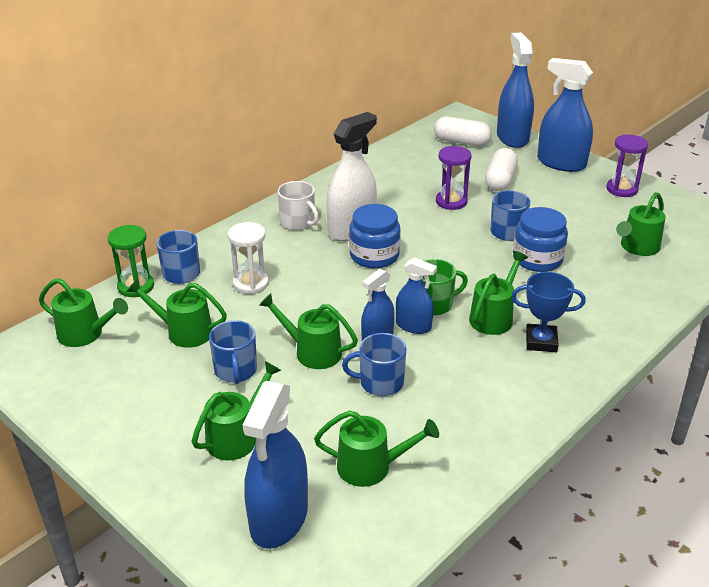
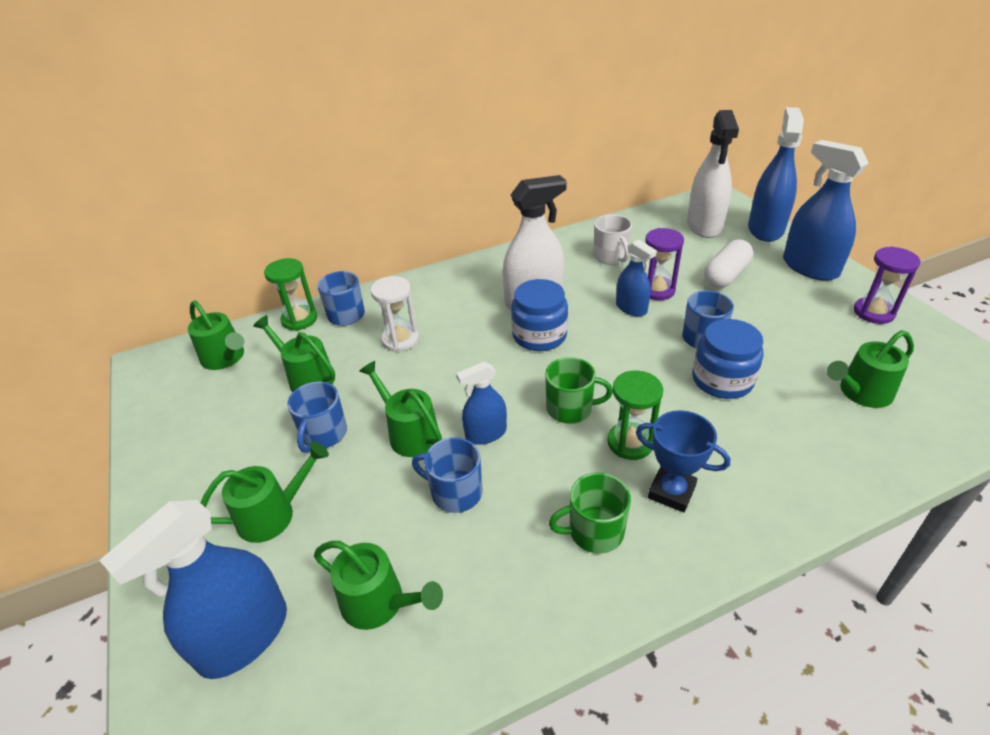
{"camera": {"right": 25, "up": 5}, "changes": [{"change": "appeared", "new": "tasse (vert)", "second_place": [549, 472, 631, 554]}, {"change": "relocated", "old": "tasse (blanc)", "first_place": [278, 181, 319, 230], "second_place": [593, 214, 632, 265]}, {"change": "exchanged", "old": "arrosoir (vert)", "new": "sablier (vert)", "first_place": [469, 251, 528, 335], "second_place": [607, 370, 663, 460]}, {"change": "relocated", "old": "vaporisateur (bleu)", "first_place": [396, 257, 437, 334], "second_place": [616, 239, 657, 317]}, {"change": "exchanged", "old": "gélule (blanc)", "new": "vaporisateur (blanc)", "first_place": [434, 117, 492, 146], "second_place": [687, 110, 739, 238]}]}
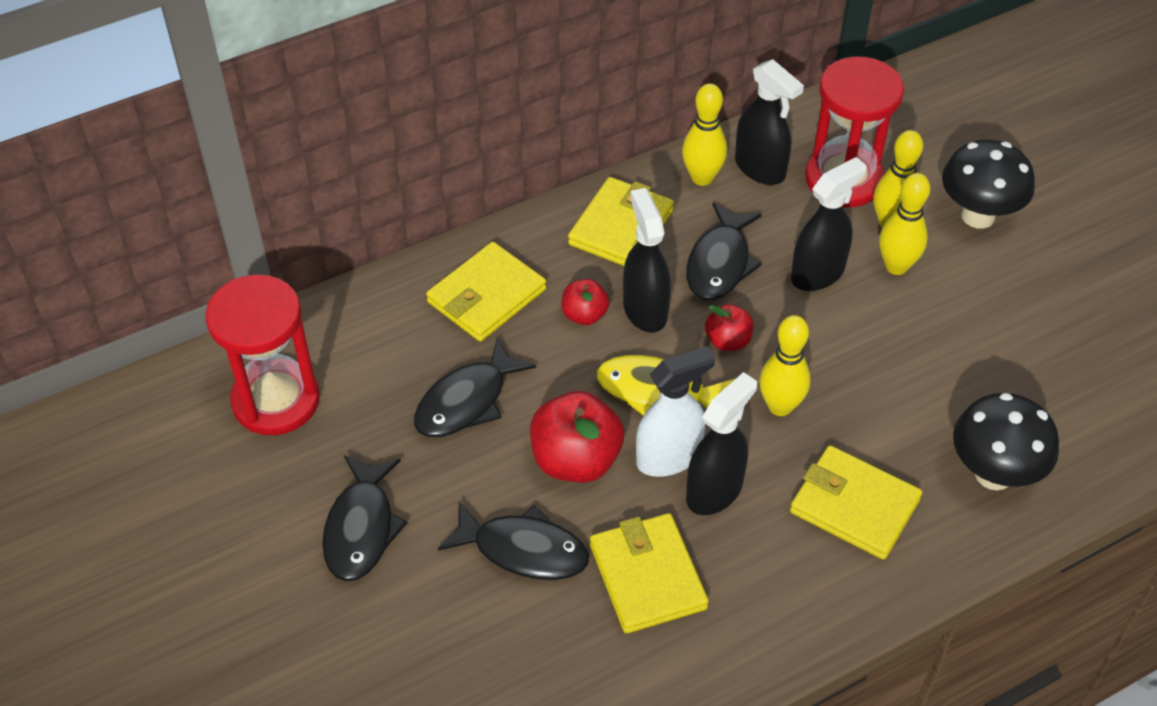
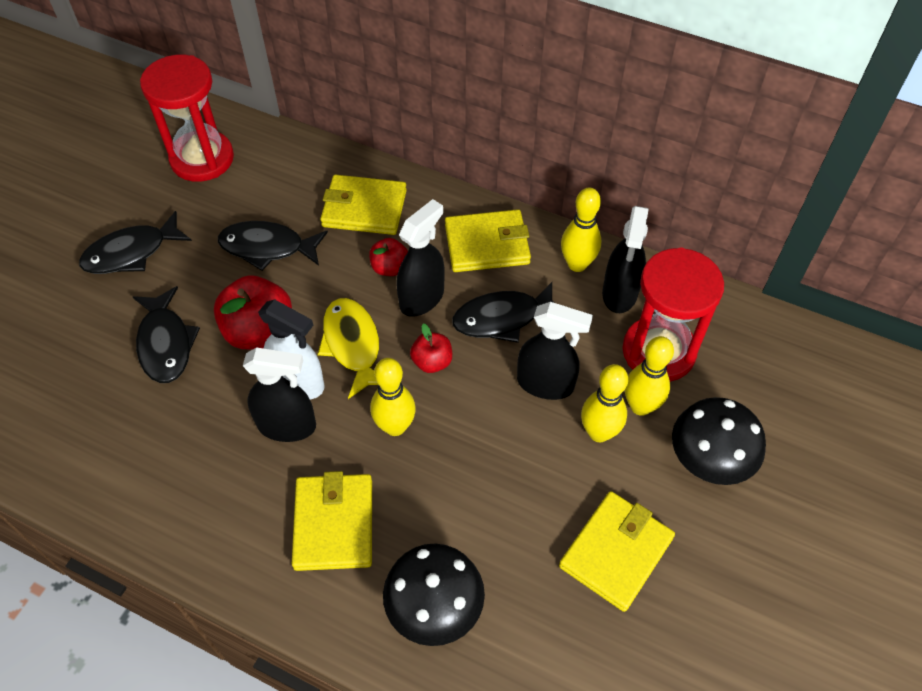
{"camera": {"right": 55, "up": 5}, "changes": [{"change": "relocated", "old": "portefeuille (jaune)", "first_place": [590, 513, 709, 634], "second_place": [559, 491, 675, 612]}]}
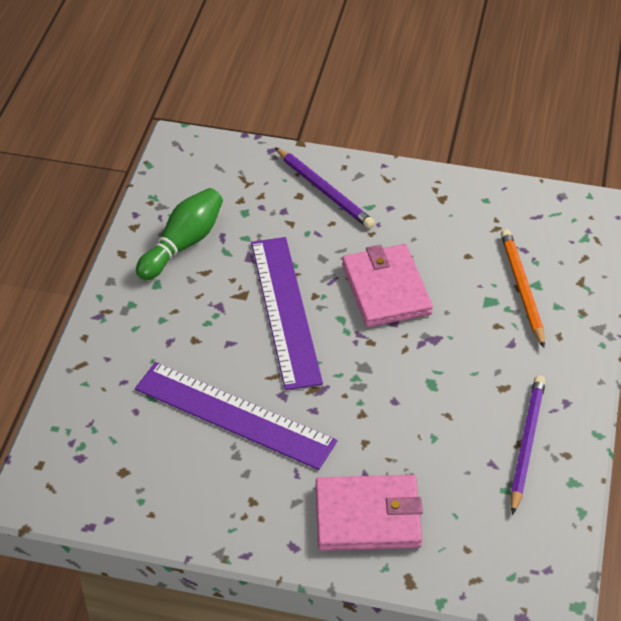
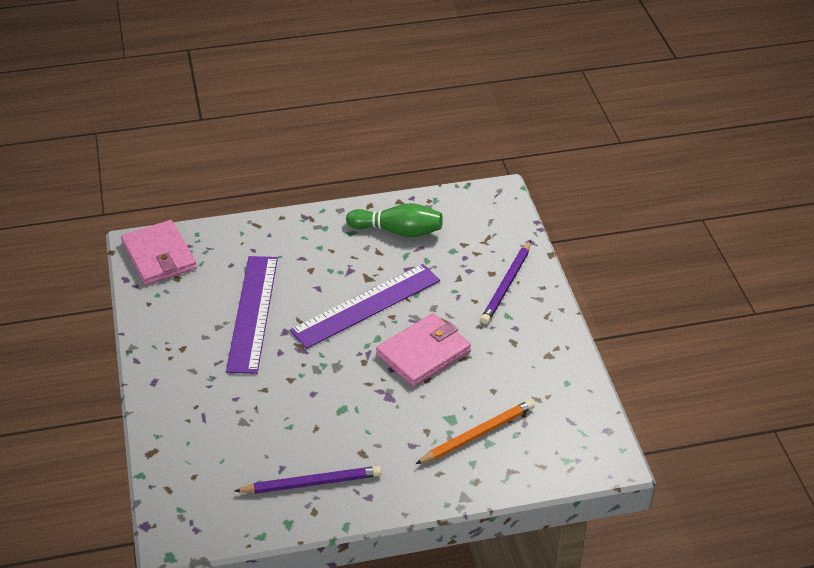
{"camera": {"right": 65, "up": -5}, "changes": [{"change": "relocated", "old": "portefeuille (rose)", "first_place": [316, 475, 423, 551], "second_place": [121, 220, 197, 285]}]}
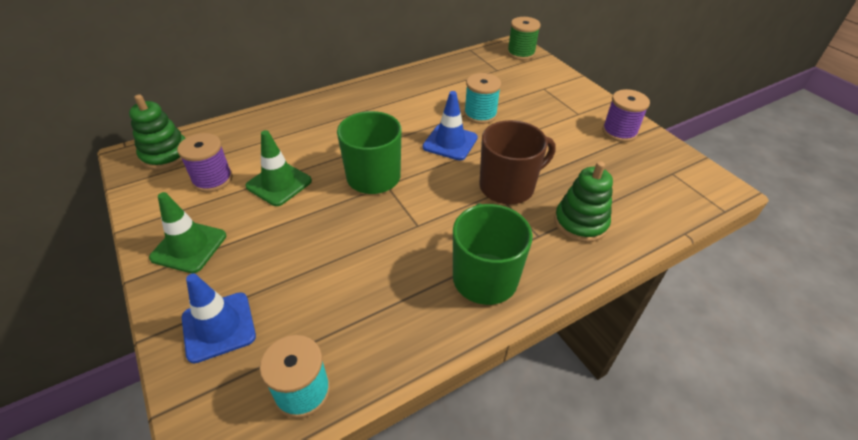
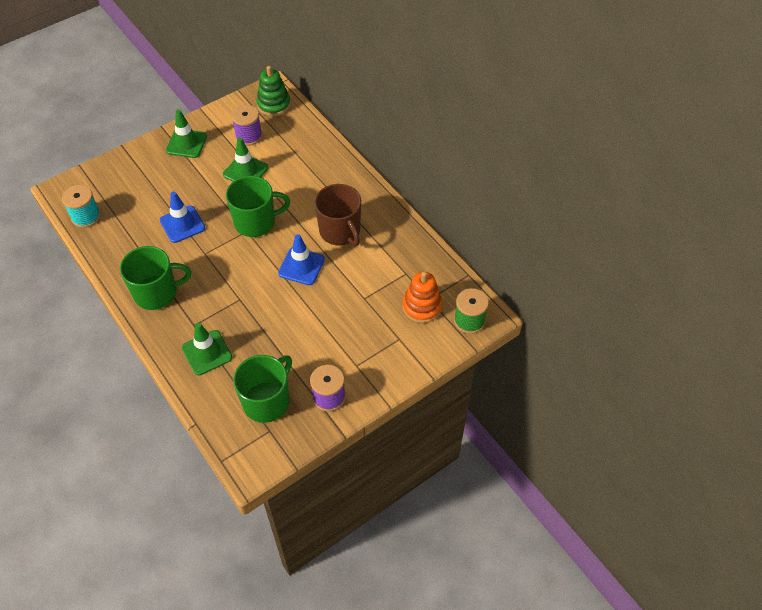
{"camera": {"right": 85, "up": 10}, "changes": [{"change": "relocated", "old": "cône de chantier (bleu)", "first_place": [182, 273, 256, 363], "second_place": [160, 192, 205, 243]}, {"change": "exchanged", "old": "jouet à empiler (vert)", "new": "cône de chantier (vert)", "first_place": [554, 161, 613, 242], "second_place": [182, 323, 232, 376]}, {"change": "appeared", "new": "tasse (vert)", "second_place": [233, 355, 292, 423]}, {"change": "relocated", "old": "tasse (marron)", "first_place": [479, 120, 556, 204], "second_place": [314, 184, 361, 246]}, {"change": "appeared", "new": "jouet à empiler (orange)", "second_place": [402, 271, 442, 323]}, {"change": "missing", "old": "bobine (turquoise)", "first_place": [464, 73, 501, 124]}]}
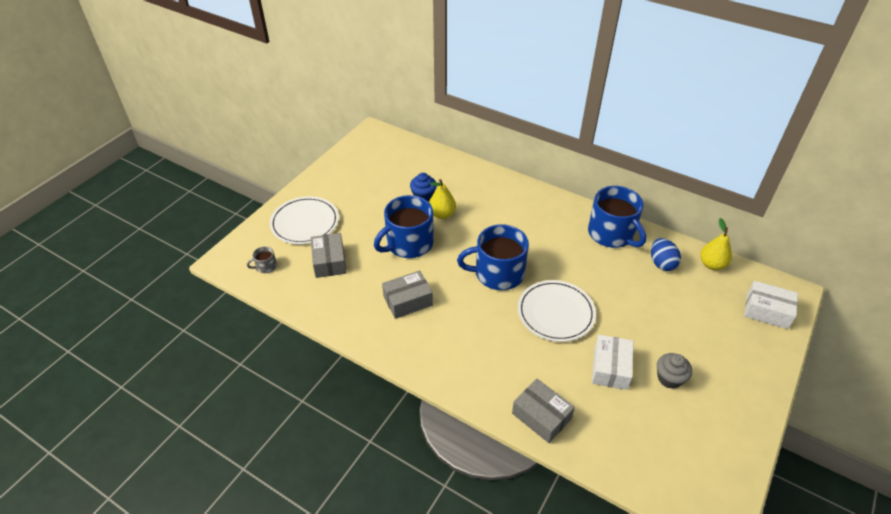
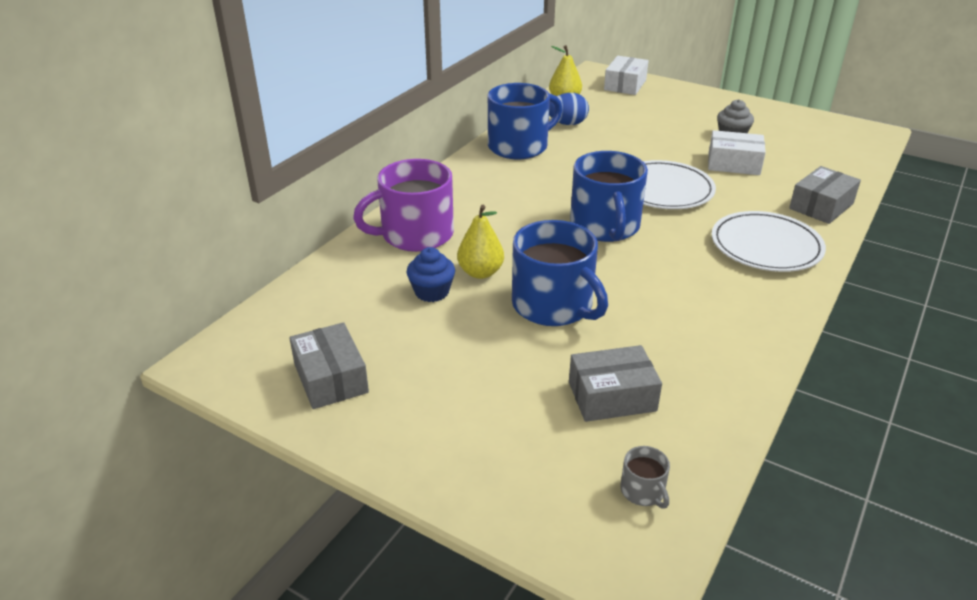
{"camera": {"right": -90, "up": -10}, "changes": [{"change": "relocated", "old": "boîte (gris)", "first_place": [382, 271, 433, 319], "second_place": [289, 322, 369, 409]}, {"change": "appeared", "new": "tasse (violet)", "second_place": [353, 159, 454, 252]}, {"change": "relocated", "old": "assiette (blanc)", "first_place": [270, 196, 339, 244], "second_place": [712, 211, 826, 272]}]}
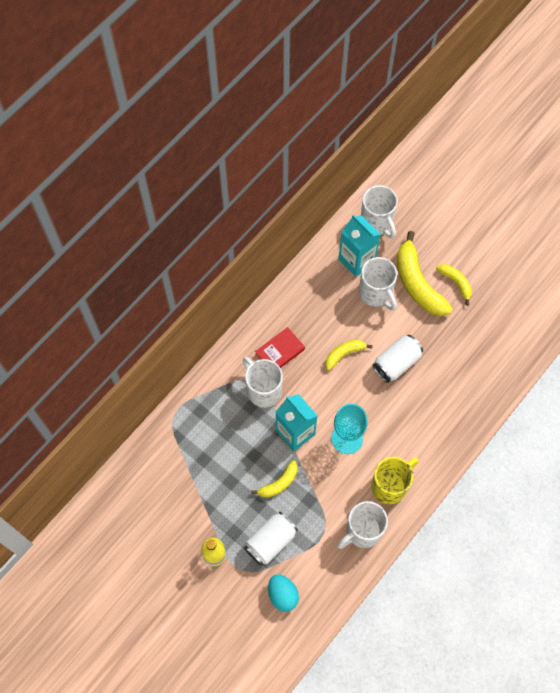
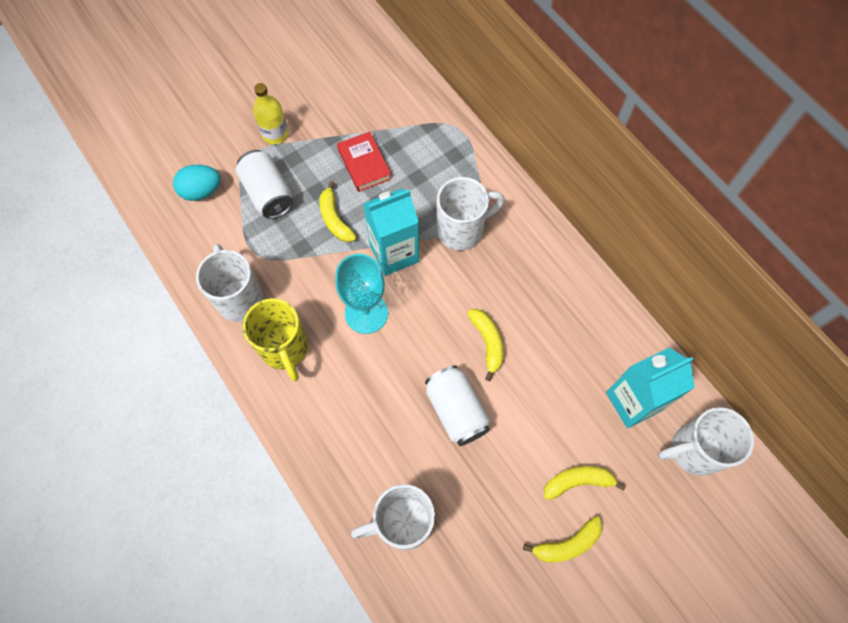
{"camera": {"right": 105, "up": 0}, "changes": [{"change": "relocated", "old": "livre (rouge)", "first_place": [255, 327, 305, 368], "second_place": [337, 132, 391, 192]}, {"change": "relocated", "old": "tasse (blanc)", "first_place": [359, 257, 397, 311], "second_place": [351, 484, 435, 550]}, {"change": "size", "old": "banane (jaune)", "first_place": [397, 231, 453, 316], "second_place": [544, 466, 626, 500], "factor": 0.53}]}
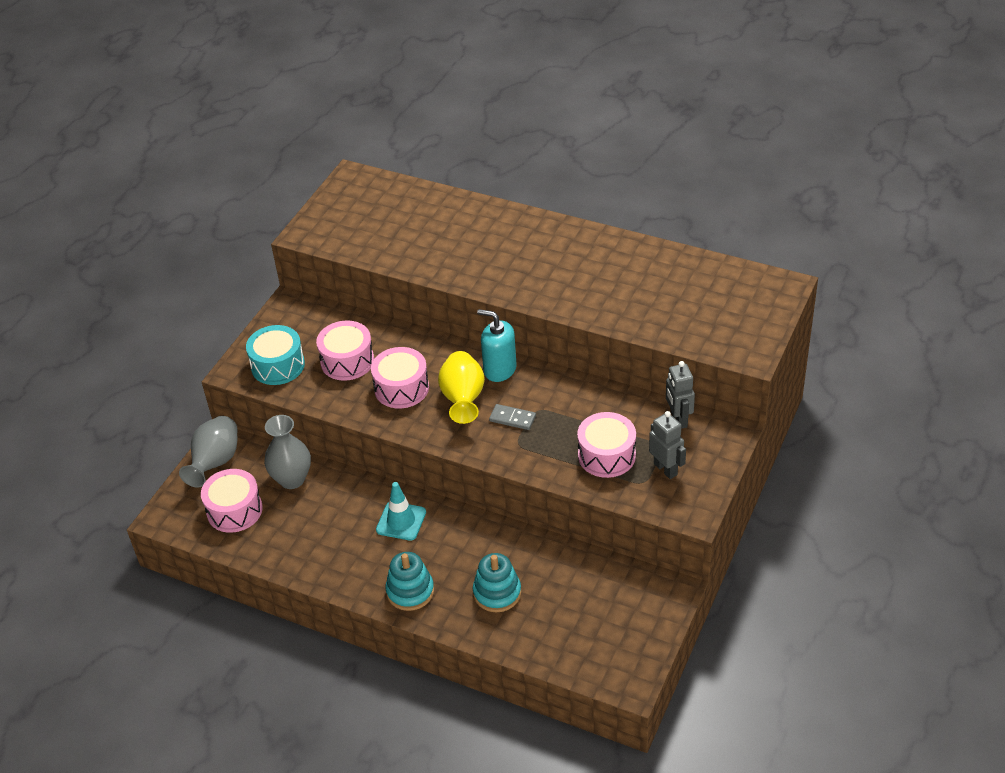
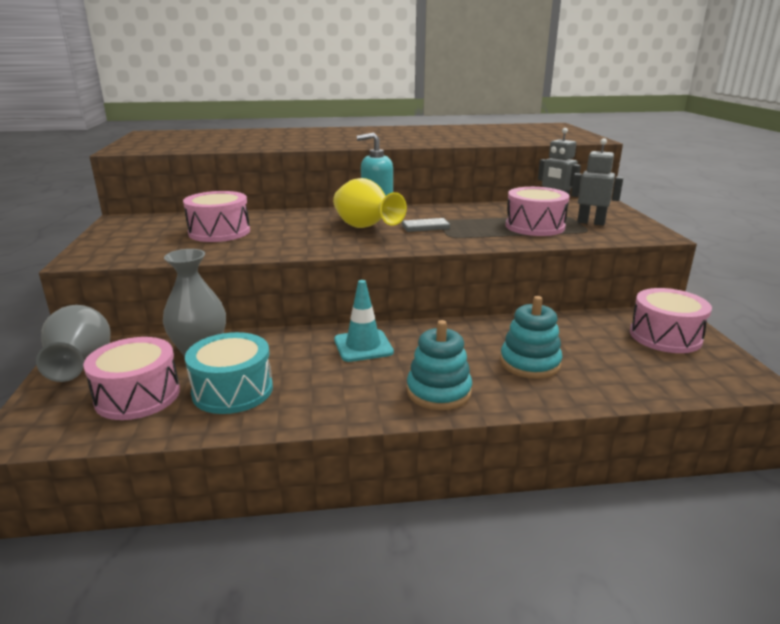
{"camera": {"right": -35, "up": -20}, "changes": [{"change": "relocated", "old": "tambour (turquoise)", "first_place": [246, 325, 305, 385], "second_place": [185, 332, 273, 414]}, {"change": "relocated", "old": "tambour (rose)", "first_place": [371, 347, 429, 408], "second_place": [630, 288, 712, 353]}]}
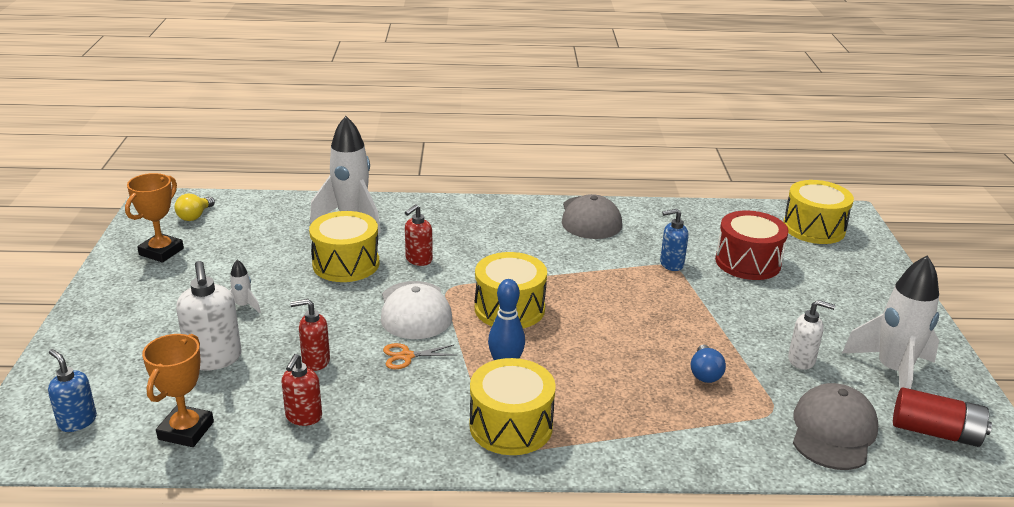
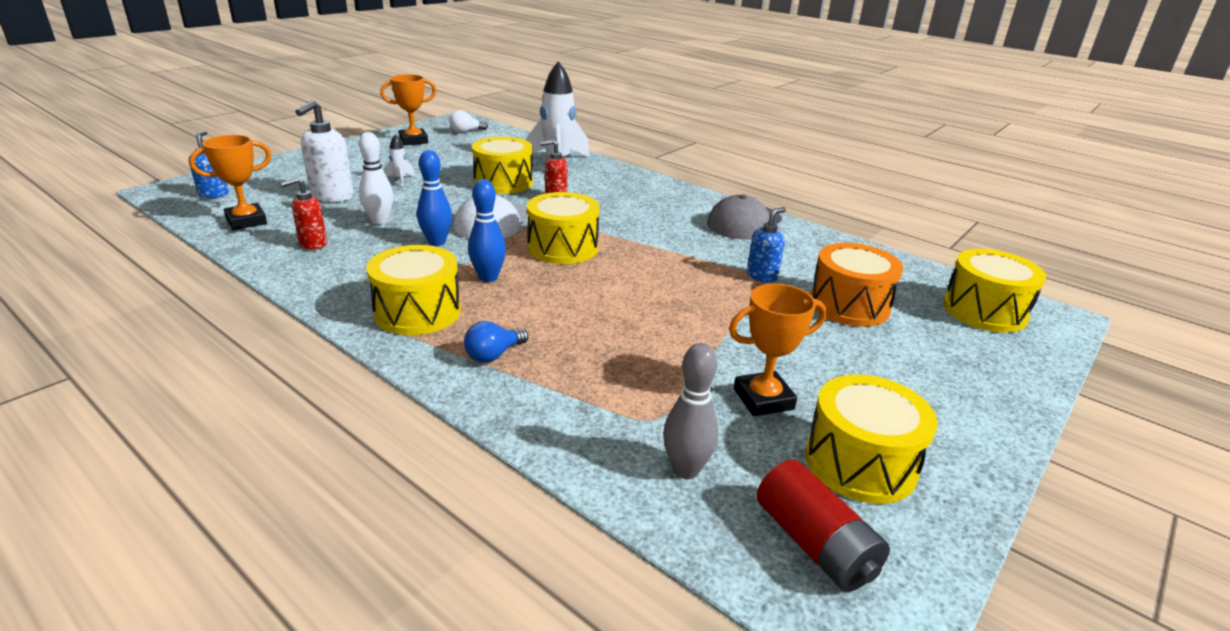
{"camera": {"right": 40, "up": 0}, "changes": [{"change": "exchanged", "old": "distributeur de savon (rouge)", "new": "quille (blanc)", "first_place": [290, 299, 330, 371], "second_place": [359, 132, 393, 224]}, {"change": "exchanged", "old": "ciseaux (orange)", "new": "quille (bleu)", "first_place": [383, 343, 456, 369], "second_place": [417, 150, 452, 246]}, {"change": "colour", "old": "ampoule (jaune)", "new": "ampoule (blanc)", "first_place": [175, 193, 215, 221], "second_place": [449, 110, 488, 133]}, {"change": "relocated", "old": "ampoule (bleu)", "first_place": [691, 345, 726, 383], "second_place": [464, 321, 528, 363]}, {"change": "exchanged", "old": "casquette (gris)", "new": "quille (gris)", "first_place": [793, 383, 878, 470], "second_place": [663, 343, 719, 479]}, {"change": "exchanged", "old": "distributeur de savon (blanc)", "new": "trophée (orange)", "first_place": [788, 300, 835, 370], "second_place": [729, 283, 827, 416]}, {"change": "spun", "old": "distributeur de savon (bleu)", "first_place": [660, 209, 689, 271], "second_place": [747, 207, 786, 283], "degrees": 105}, {"change": "exchanged", "old": "fusée (blanc)", "new": "tambour (jaune)", "first_place": [842, 255, 939, 389], "second_place": [805, 374, 938, 504]}, {"change": "colour", "old": "tambour (rouge)", "new": "tambour (orange)", "first_place": [715, 211, 788, 280], "second_place": [810, 243, 903, 327]}]}
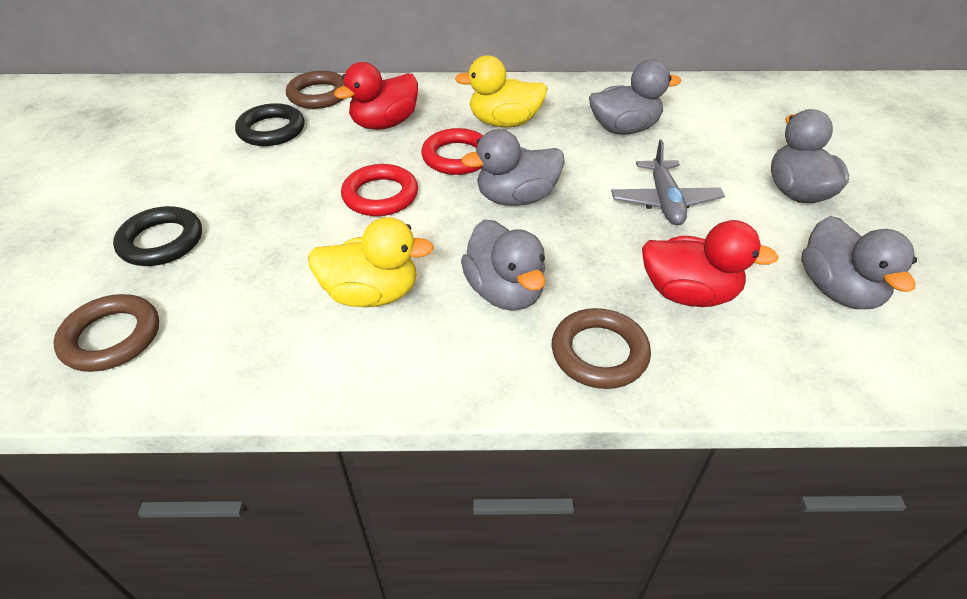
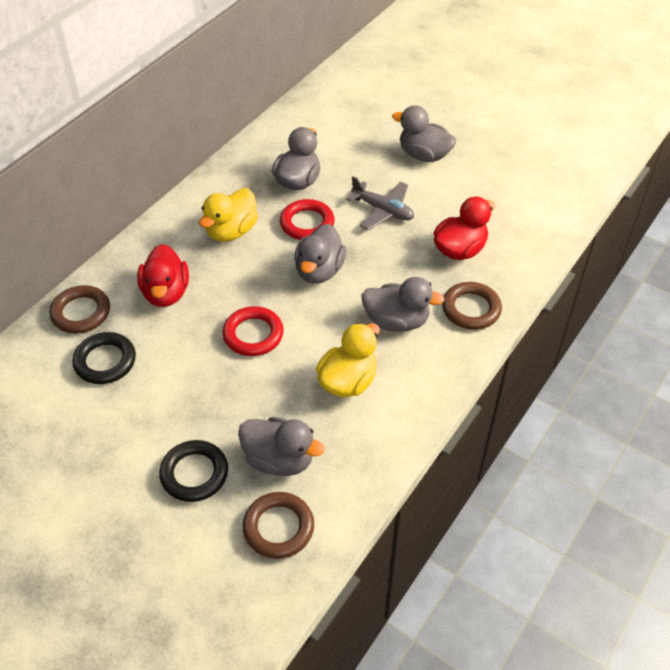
{"camera": {"right": -55, "up": 5}, "changes": [{"change": "relocated", "old": "canard (gris)", "first_place": [801, 216, 917, 309], "second_place": [238, 417, 325, 476]}, {"change": "relocated", "old": "anneau (rouge)", "first_place": [421, 128, 483, 175], "second_place": [280, 199, 335, 240]}]}
